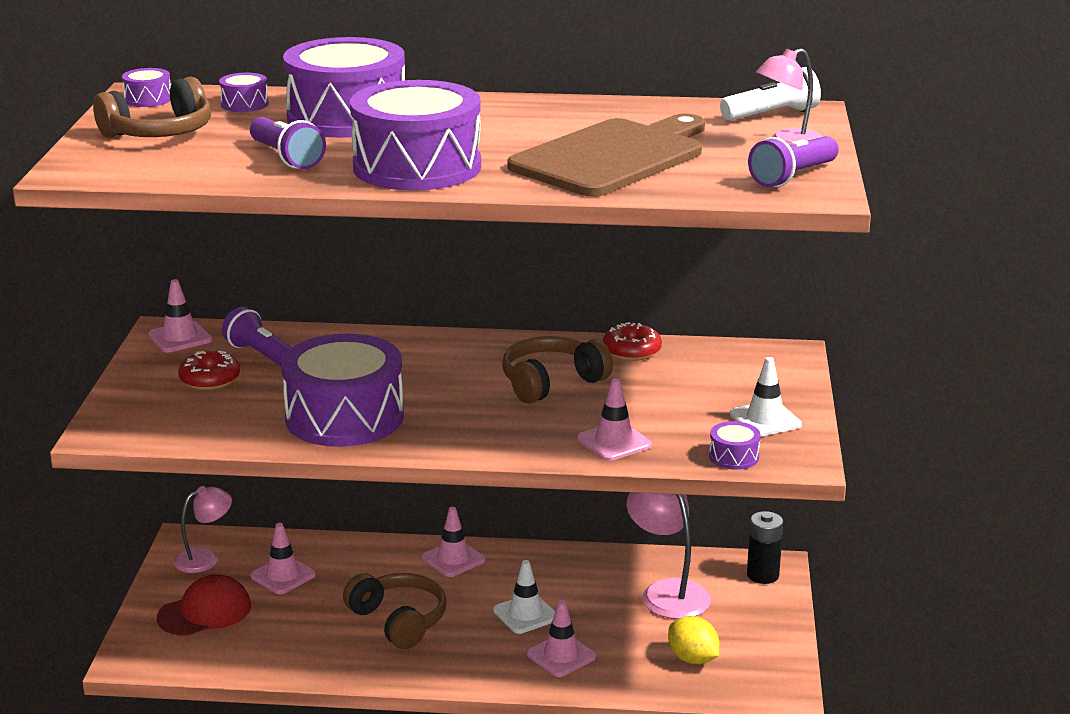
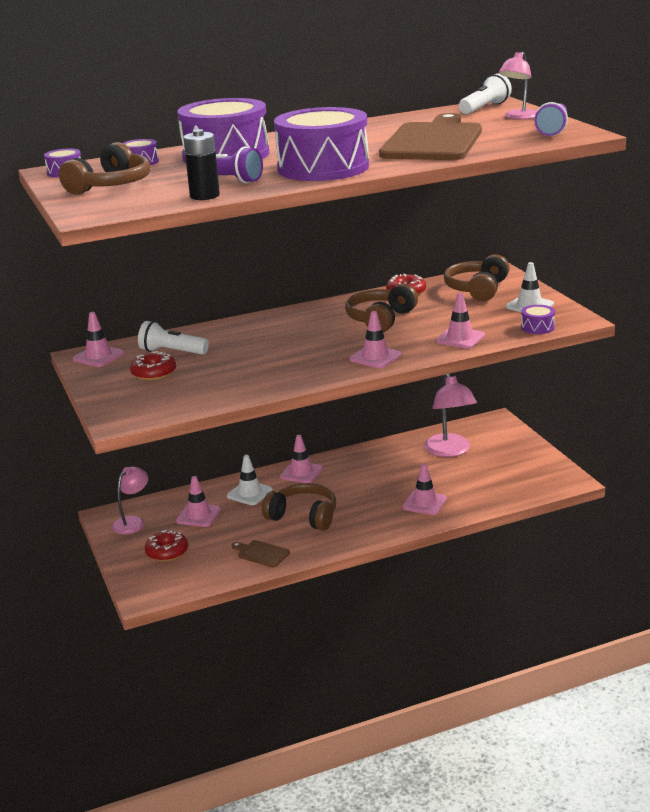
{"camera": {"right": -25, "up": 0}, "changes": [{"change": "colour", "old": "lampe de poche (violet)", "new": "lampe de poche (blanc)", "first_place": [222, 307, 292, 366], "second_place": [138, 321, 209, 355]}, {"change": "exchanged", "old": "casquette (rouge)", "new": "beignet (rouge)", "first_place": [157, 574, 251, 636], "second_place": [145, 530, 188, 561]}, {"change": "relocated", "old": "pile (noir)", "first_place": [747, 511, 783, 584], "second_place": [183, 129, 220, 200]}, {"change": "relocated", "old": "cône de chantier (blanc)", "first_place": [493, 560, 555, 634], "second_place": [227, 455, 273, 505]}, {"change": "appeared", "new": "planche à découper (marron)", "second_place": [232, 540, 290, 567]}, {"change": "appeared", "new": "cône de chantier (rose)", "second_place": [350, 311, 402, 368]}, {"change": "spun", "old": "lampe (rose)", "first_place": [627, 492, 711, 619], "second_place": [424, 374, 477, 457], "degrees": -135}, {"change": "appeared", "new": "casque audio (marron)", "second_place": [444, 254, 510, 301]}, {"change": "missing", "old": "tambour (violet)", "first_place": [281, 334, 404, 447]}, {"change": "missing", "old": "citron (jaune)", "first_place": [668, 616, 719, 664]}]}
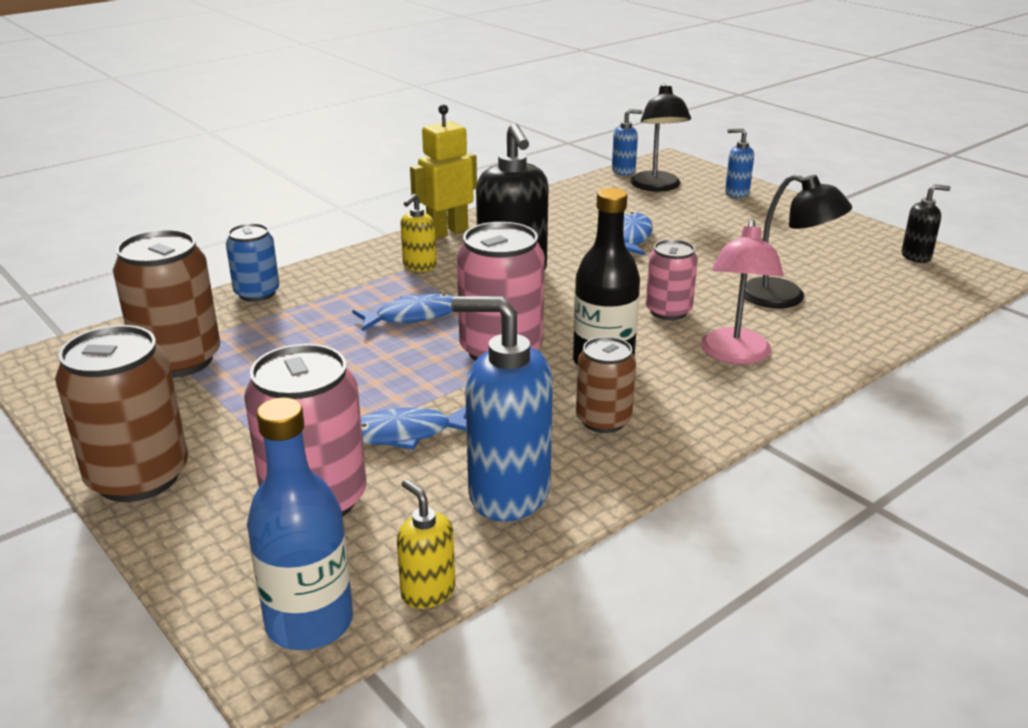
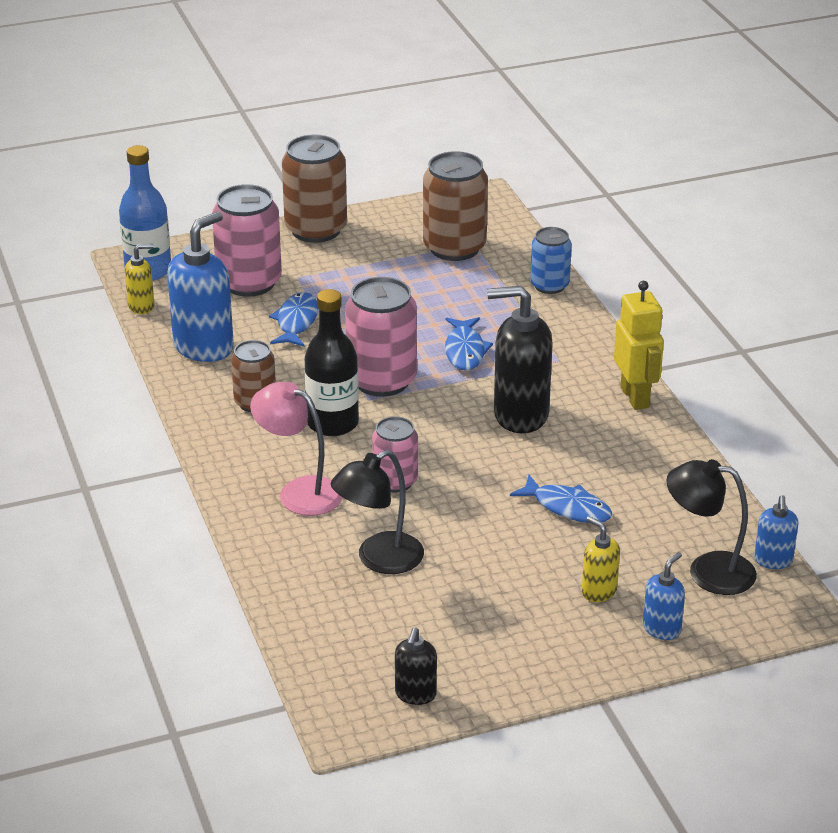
{"camera": {"right": 110, "up": 5}, "changes": [{"change": "relocated", "old": "distributeur de savon (jaune)", "first_place": [400, 194, 437, 272], "second_place": [582, 516, 620, 602]}]}
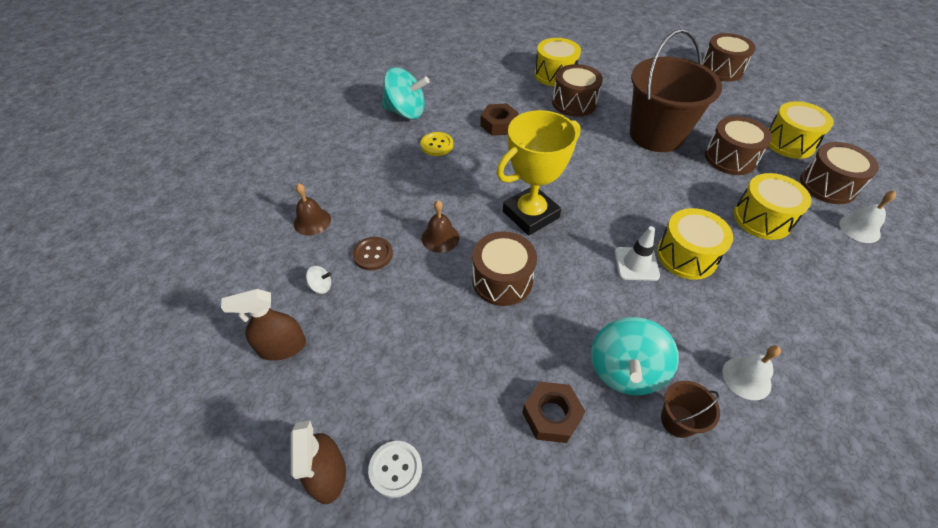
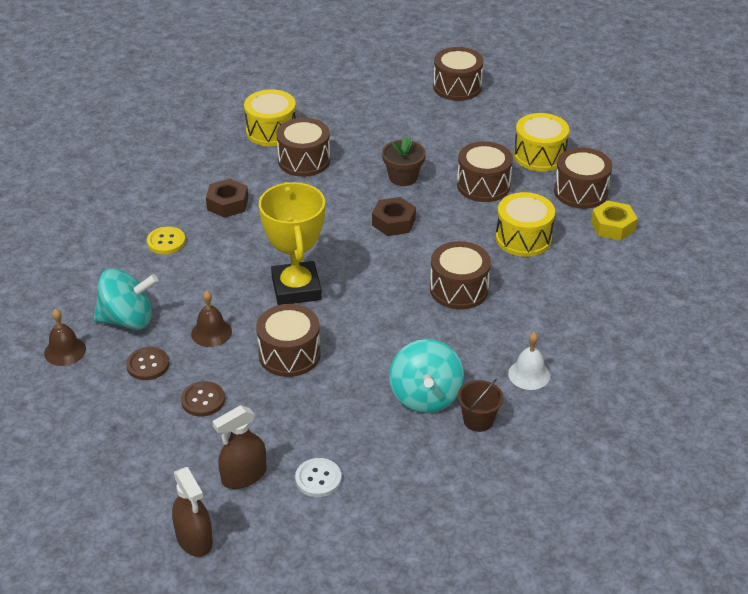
{"camera": {"right": -20, "up": -10}, "changes": [{"change": "relocated", "old": "toupie (turquoise)", "first_place": [382, 67, 430, 119], "second_place": [94, 268, 158, 330]}, {"change": "appeared", "new": "bouton (marron)", "second_place": [181, 381, 225, 417]}, {"change": "relocated", "old": "vaporisateur (marron)", "first_place": [221, 289, 306, 361], "second_place": [212, 405, 266, 489]}, {"change": "spun", "old": "trophée (jaune)", "first_place": [496, 110, 581, 236], "second_place": [259, 182, 325, 305], "degrees": -45}, {"change": "relocated", "old": "bouton (blanc)", "first_place": [368, 441, 422, 498], "second_place": [295, 458, 342, 497]}, {"change": "relocated", "old": "écrou (marron)", "first_place": [522, 382, 585, 443], "second_place": [372, 197, 416, 236]}, {"change": "exchanged", "old": "seau (marron)", "new": "pot de fleurs (marron)", "first_place": [630, 29, 722, 152], "second_place": [382, 136, 426, 186]}, {"change": "colour", "old": "tambour (jaune)", "new": "tambour (marron)", "first_place": [657, 208, 733, 280], "second_place": [430, 241, 491, 310]}, {"change": "exchanged", "old": "cloche (blanc)", "new": "écrou (jaune)", "first_place": [839, 191, 896, 243], "second_place": [591, 201, 638, 241]}, {"change": "missing", "old": "toupie (blanc)", "first_place": [306, 266, 332, 294]}, {"change": "missing", "old": "cône de chantier (blanc)", "first_place": [615, 226, 660, 281]}]}
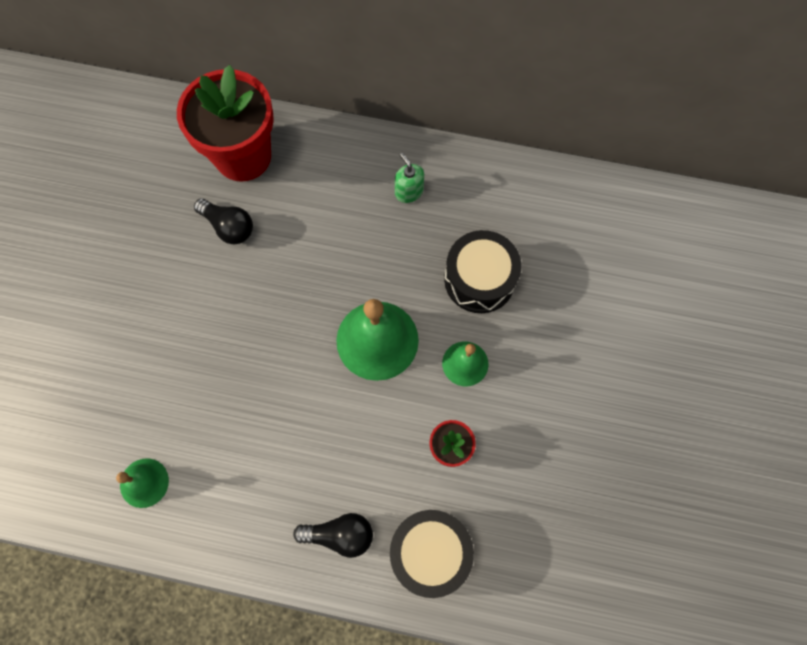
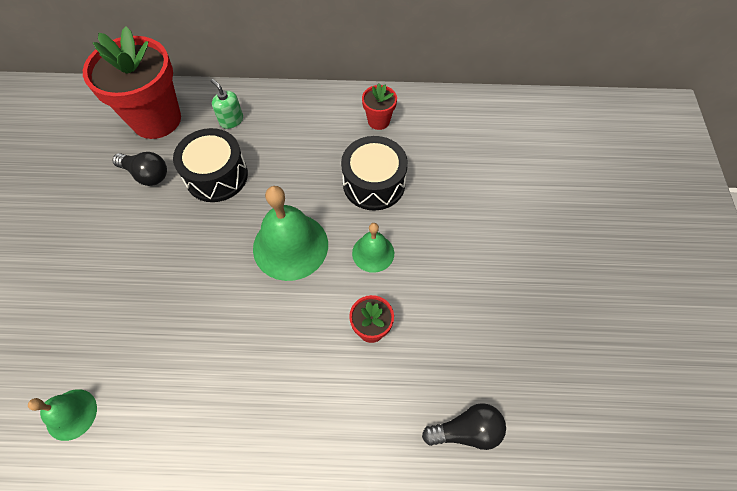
{"camera": {"right": -10, "up": -10}, "changes": [{"change": "relocated", "old": "tambour (noir)", "first_place": [390, 510, 474, 598], "second_place": [173, 128, 248, 202]}, {"change": "relocated", "old": "distributeur de savon (vert)", "first_place": [395, 153, 424, 203], "second_place": [211, 79, 243, 129]}, {"change": "appeared", "new": "pot de fleurs (rouge)", "second_place": [362, 84, 397, 130]}, {"change": "relocated", "old": "ampoule (noir)", "first_place": [293, 513, 373, 558], "second_place": [422, 403, 506, 450]}]}
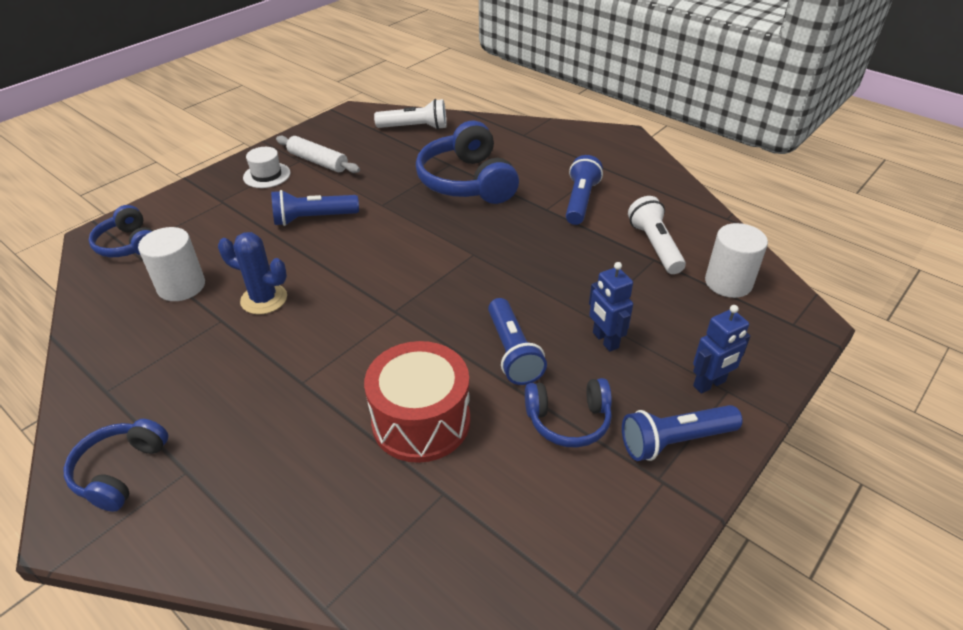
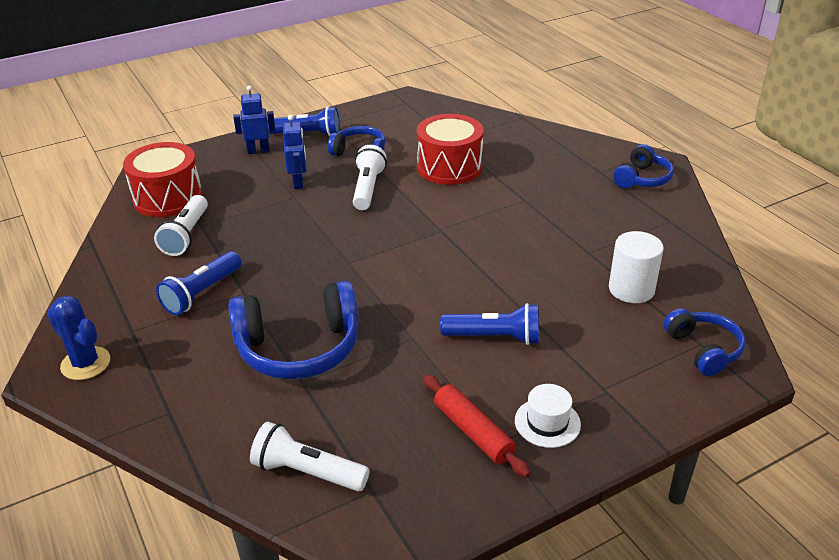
{"camera": {"right": -160, "up": -5}, "changes": [{"change": "relocated", "old": "cactus (bleu)", "first_place": [218, 232, 287, 314], "second_place": [47, 295, 110, 380]}, {"change": "exchanged", "old": "cylindre (blanc)", "new": "tambour (rouge)", "first_place": [705, 223, 768, 298], "second_place": [123, 142, 203, 217]}, {"change": "spun", "old": "casque audio (bleu)", "first_place": [416, 121, 519, 204], "second_place": [228, 281, 359, 380], "degrees": 75}, {"change": "colour", "old": "lampe de poche (bleu)", "new": "lampe de poche (blanc)", "first_place": [488, 298, 547, 385], "second_place": [353, 145, 387, 210]}, {"change": "colour", "old": "rouleau à pâtisserie (blanc)", "new": "rouleau à pâtisserie (rouge)", "first_place": [276, 135, 360, 173], "second_place": [423, 374, 531, 477]}]}
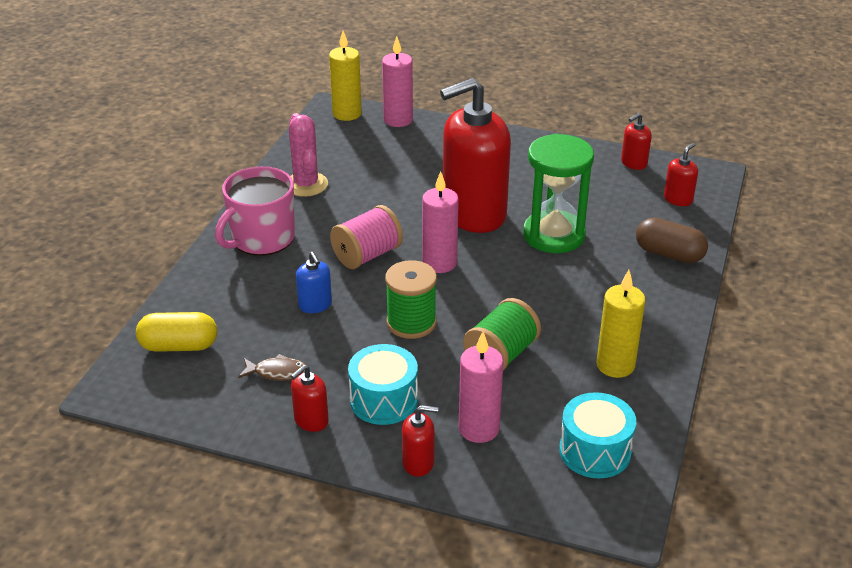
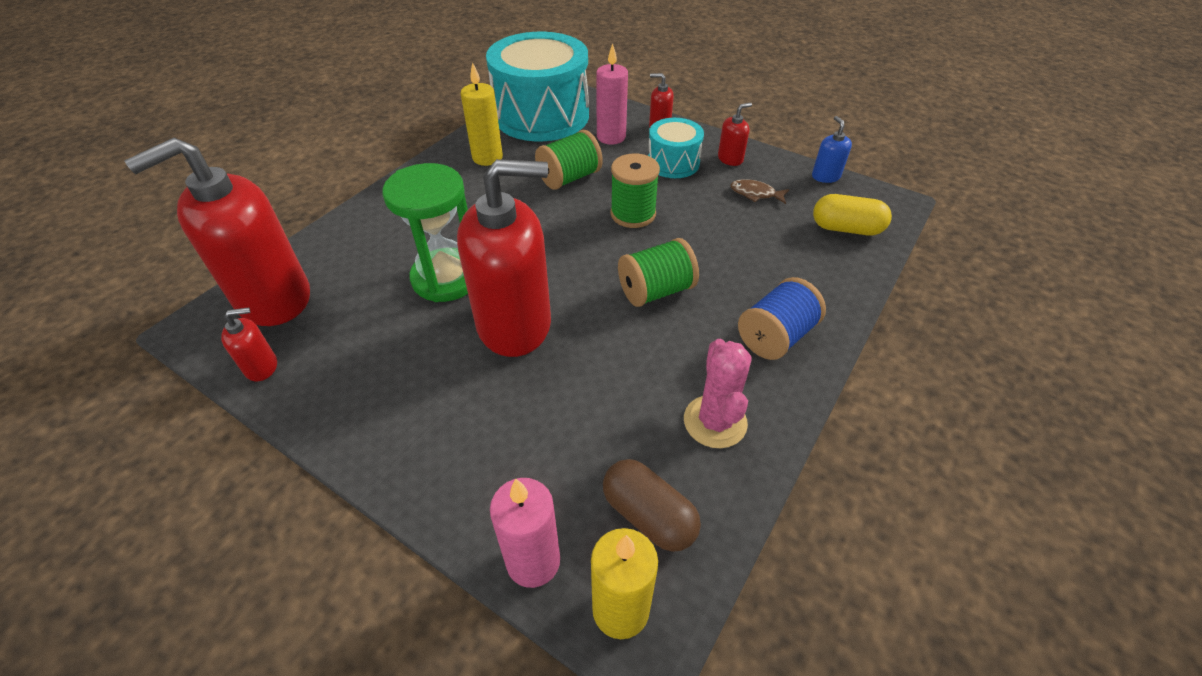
{"camera": {"right": -165, "up": 10}, "changes": [{"change": "size", "old": "distributeur de savon (rouge)", "first_place": [664, 143, 698, 206], "second_place": [124, 138, 310, 326], "factor": 2.46}, {"change": "size", "old": "tambour (turquoise)", "first_place": [559, 392, 636, 478], "second_place": [486, 32, 589, 141], "factor": 1.98}, {"change": "relocated", "old": "gélule (marron)", "first_place": [636, 217, 708, 263], "second_place": [603, 459, 701, 552]}, {"change": "colour", "old": "bobine (rose)", "new": "bobine (vert)", "first_place": [330, 205, 403, 269], "second_place": [618, 238, 699, 307]}, {"change": "exchanged", "old": "tasse (rose)", "new": "bobine (bleu)", "first_place": [215, 166, 295, 256], "second_place": [738, 277, 826, 360]}, {"change": "relocated", "old": "distributeur de savon (bleu)", "first_place": [296, 252, 332, 313], "second_place": [812, 116, 852, 183]}, {"change": "missing", "old": "bougie (rose)", "first_place": [422, 171, 459, 273]}]}
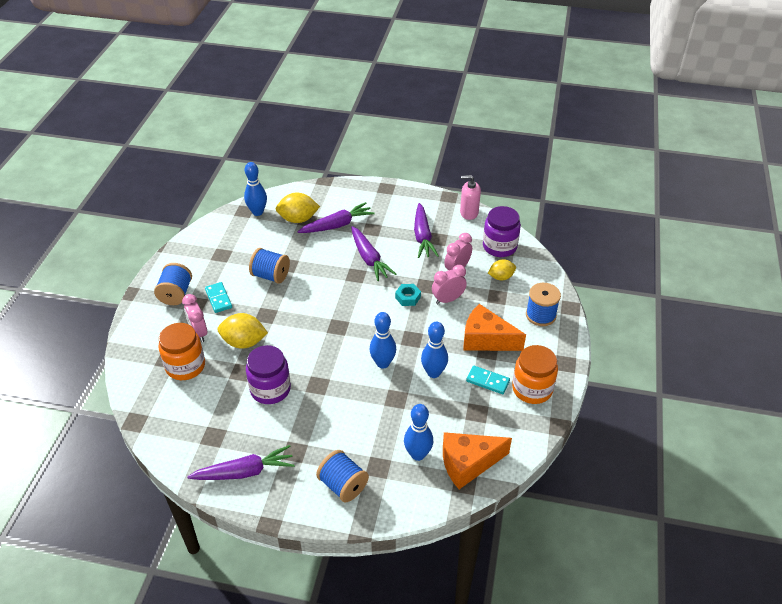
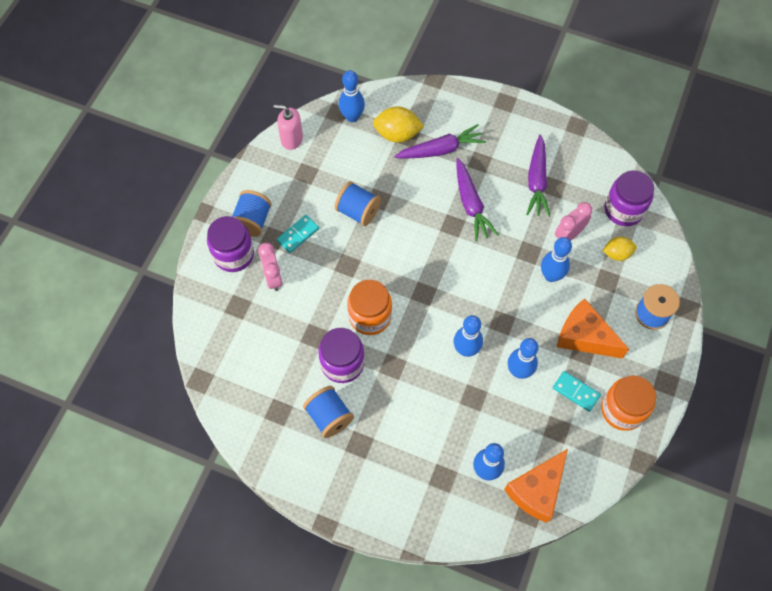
{"camera": {"right": 10, "up": 20}, "changes": [{"change": "appeared", "new": "bocal (violet)", "second_place": [207, 216, 254, 272]}, {"change": "relocated", "old": "distributeur de savon (rose)", "first_place": [460, 175, 481, 220], "second_place": [273, 105, 303, 150]}, {"change": "spun", "old": "domino (turquoise)", "first_place": [205, 282, 232, 313], "second_place": [277, 215, 319, 253], "degrees": 60}, {"change": "relocated", "old": "bobine (bleu)", "first_place": [316, 450, 369, 503], "second_place": [303, 386, 354, 438]}, {"change": "relocated", "old": "bocal (orange)", "first_place": [158, 323, 205, 380], "second_place": [347, 280, 392, 335]}, {"change": "spun", "old": "fromage (orange)", "first_place": [443, 432, 512, 489], "second_place": [504, 449, 568, 523], "degrees": -45}, {"change": "exchanged", "old": "réveil (rose)", "new": "quille (bleu)", "first_place": [432, 265, 467, 304], "second_place": [541, 237, 572, 282]}, {"change": "missing", "old": "carotte (violet)", "first_place": [187, 445, 294, 480]}, {"change": "missing", "old": "citron (jaune)", "first_place": [217, 313, 268, 349]}, {"change": "missing", "old": "écrou (turquoise)", "first_place": [395, 284, 421, 306]}]}
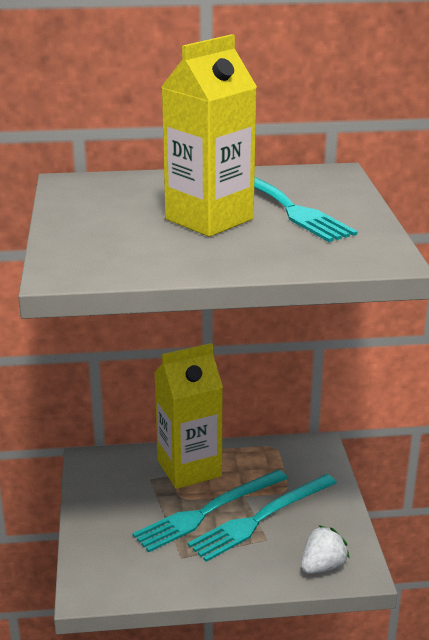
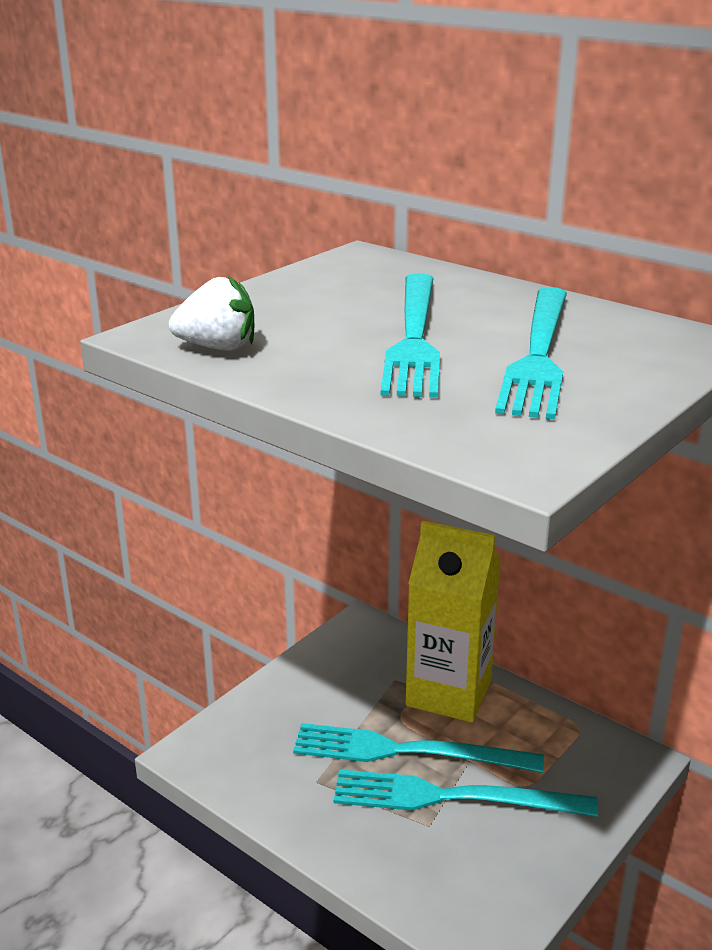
{"camera": {"right": 45, "up": 0}, "changes": [{"change": "relocated", "old": "fraise (blanc)", "first_place": [301, 525, 350, 574], "second_place": [169, 276, 254, 351]}, {"change": "exchanged", "old": "brique de lait (jaune)", "new": "fourchette (turquoise)", "first_place": [162, 34, 257, 237], "second_place": [381, 273, 440, 398]}]}
